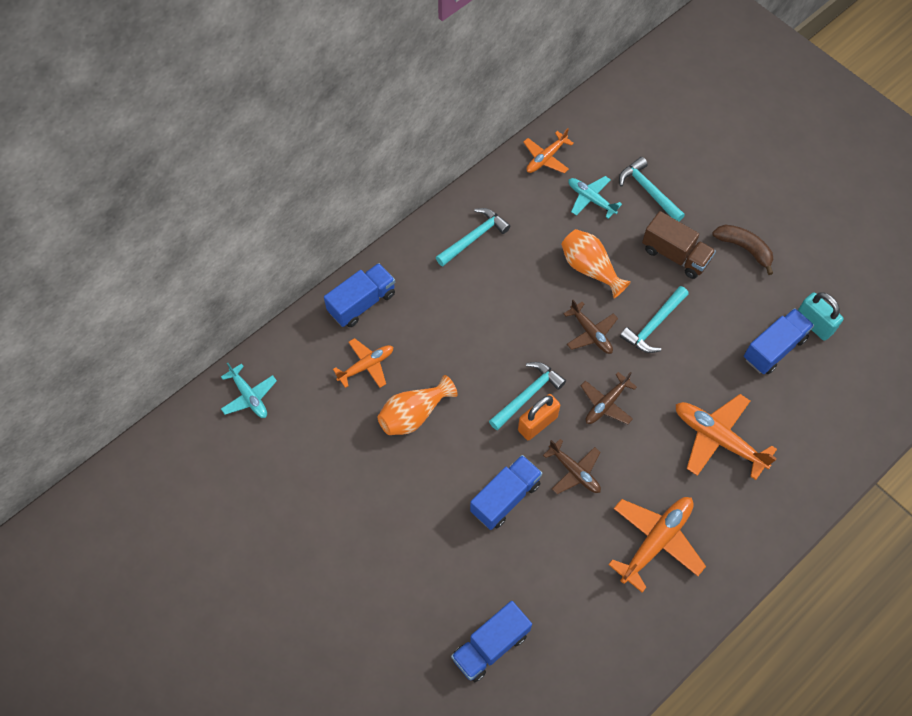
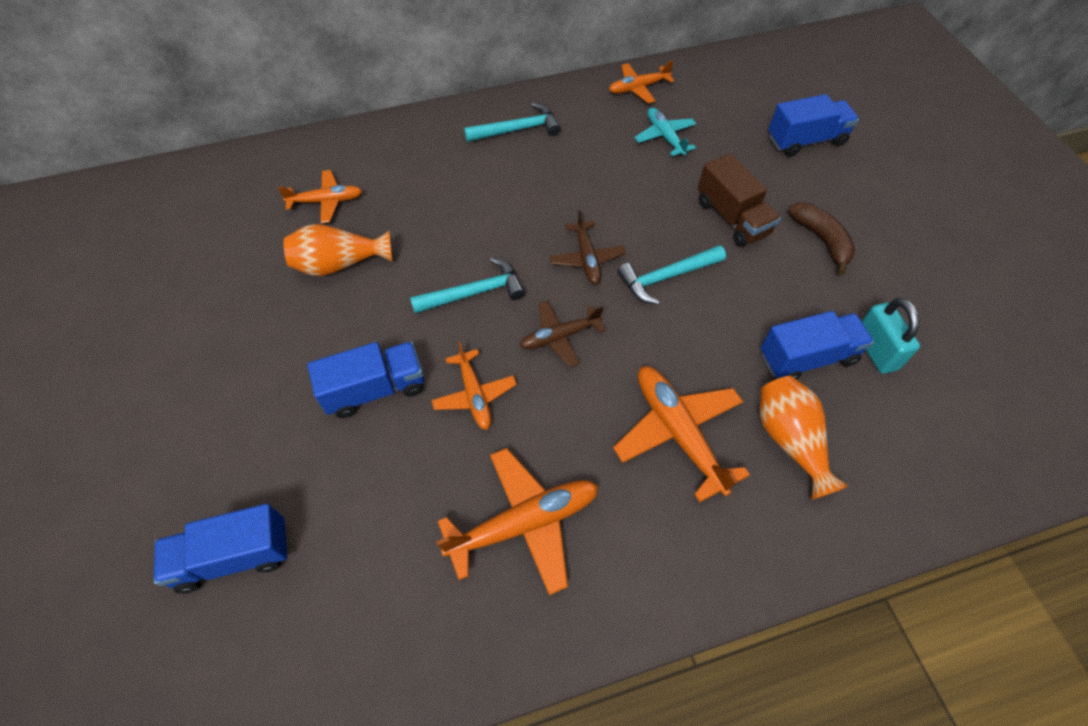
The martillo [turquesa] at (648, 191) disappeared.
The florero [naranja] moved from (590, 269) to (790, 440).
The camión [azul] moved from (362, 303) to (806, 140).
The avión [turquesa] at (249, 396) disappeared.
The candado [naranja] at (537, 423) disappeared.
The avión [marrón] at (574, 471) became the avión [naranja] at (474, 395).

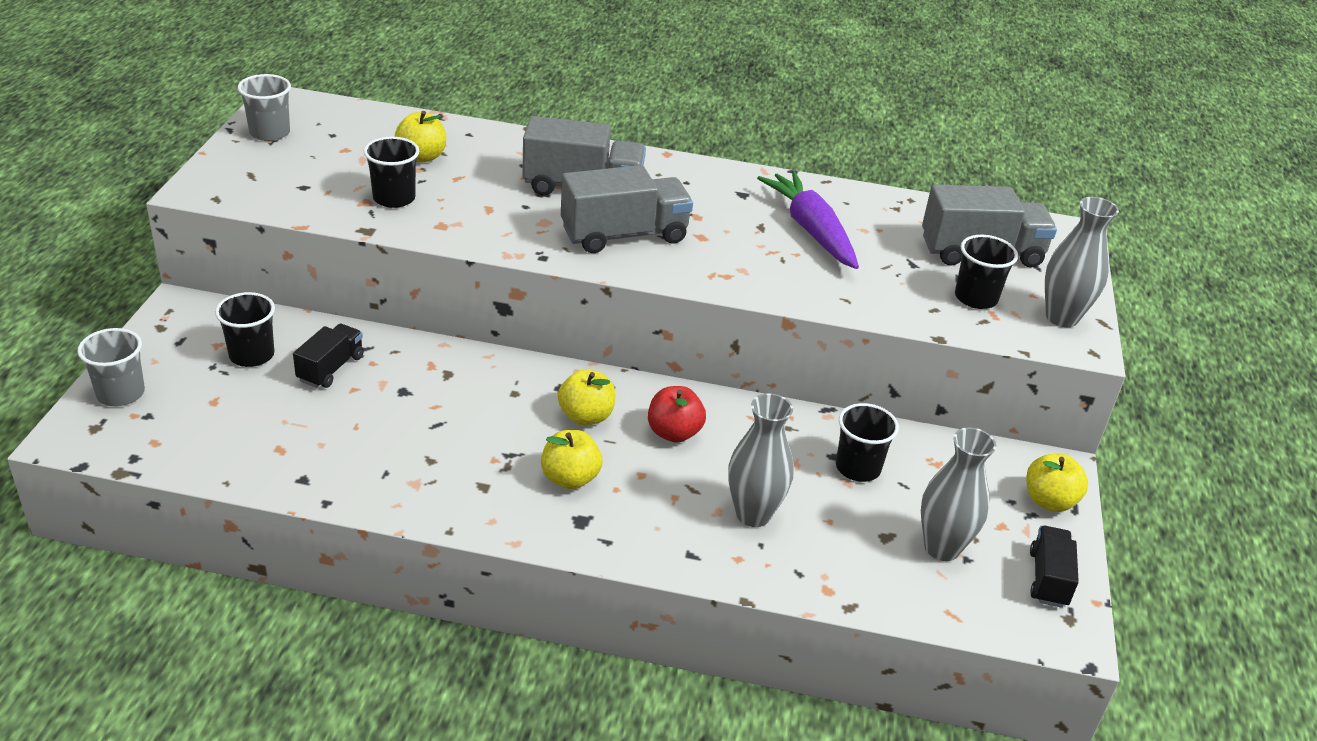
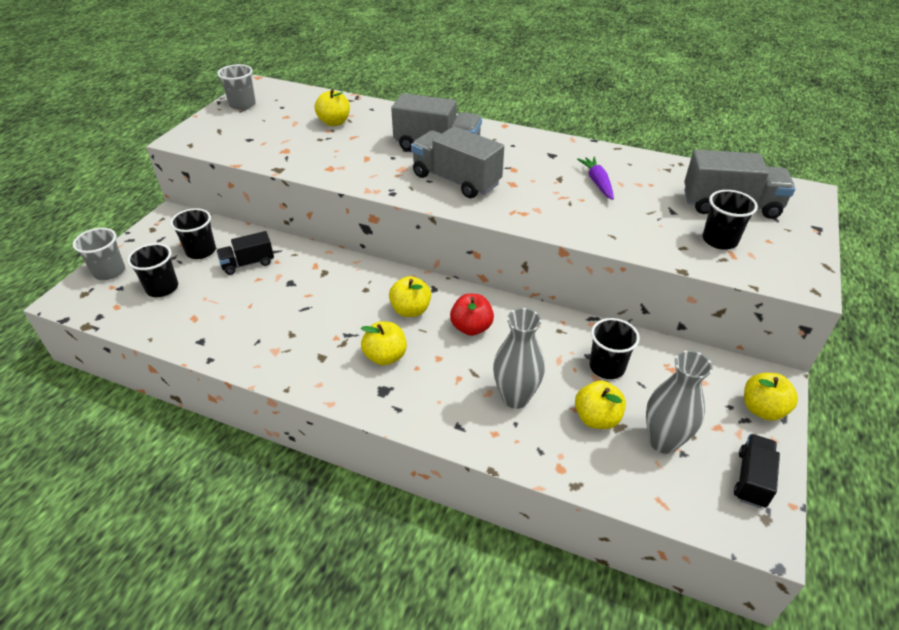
The vaso [negro] moved from (394, 198) to (162, 288).
The camión [gris] at (624, 235) turned 135 degrees counterclockwise.
The zanahoria [morado] at (811, 230) changed to 0.59 times the size.
The florero [gris] at (1061, 317) disappeared.
The camión [negro] at (330, 368) turned 150 degrees counterclockwise.
The manzana [amarillo] at (596, 418) appeared.

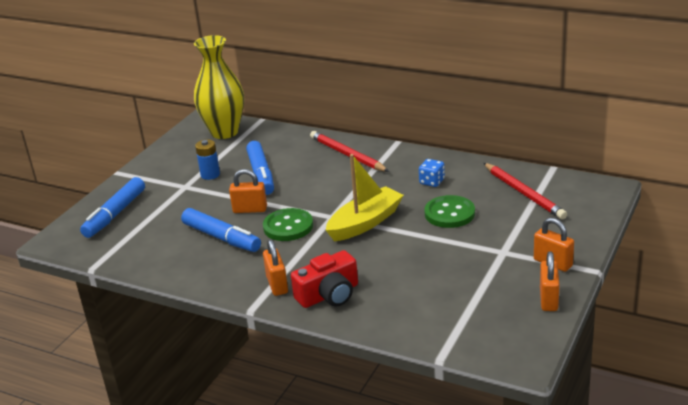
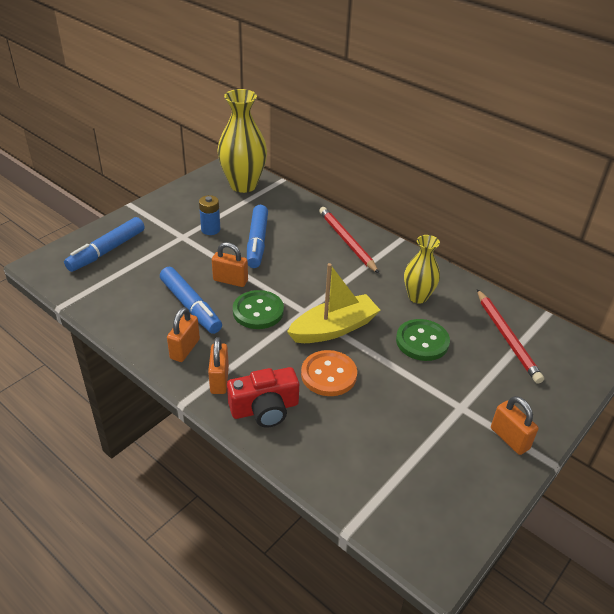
The dado [azul] at (432, 182) was replaced by the florero [amarillo] at (418, 297).
The candado [naranja] moved from (548, 299) to (185, 349).
The botón [naranja] at (328, 375) appeared.

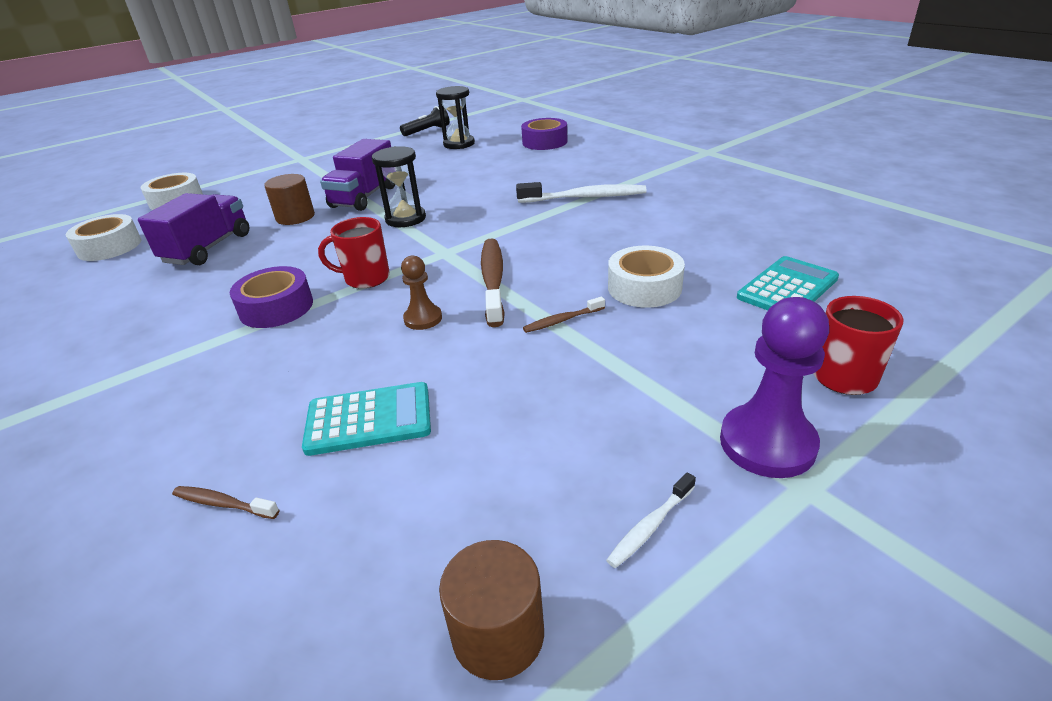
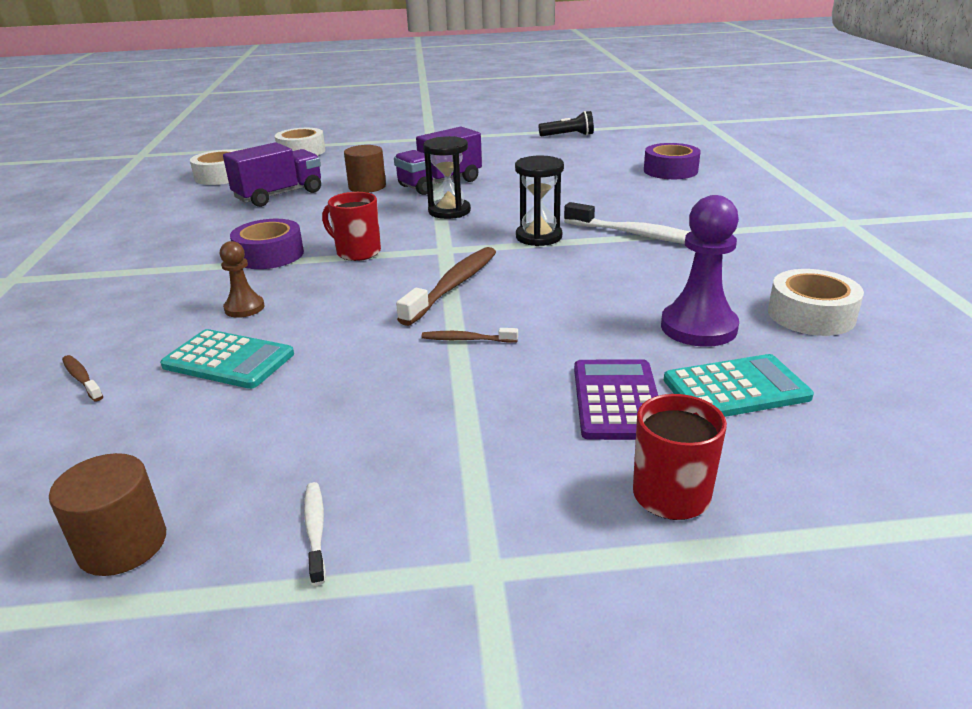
The reloj de arena [negro] moved from (459, 144) to (538, 237).
The cinta adhesiva [blanco] moved from (644, 287) to (811, 315).
The peón [marrón] moved from (423, 319) to (244, 308).
The peón [morado] moved from (767, 443) to (698, 327).
The cepillo de dientes [blanco] at (650, 526) turned 90 degrees clockwise.
The calculadora [morado] at (617, 400) appeared.

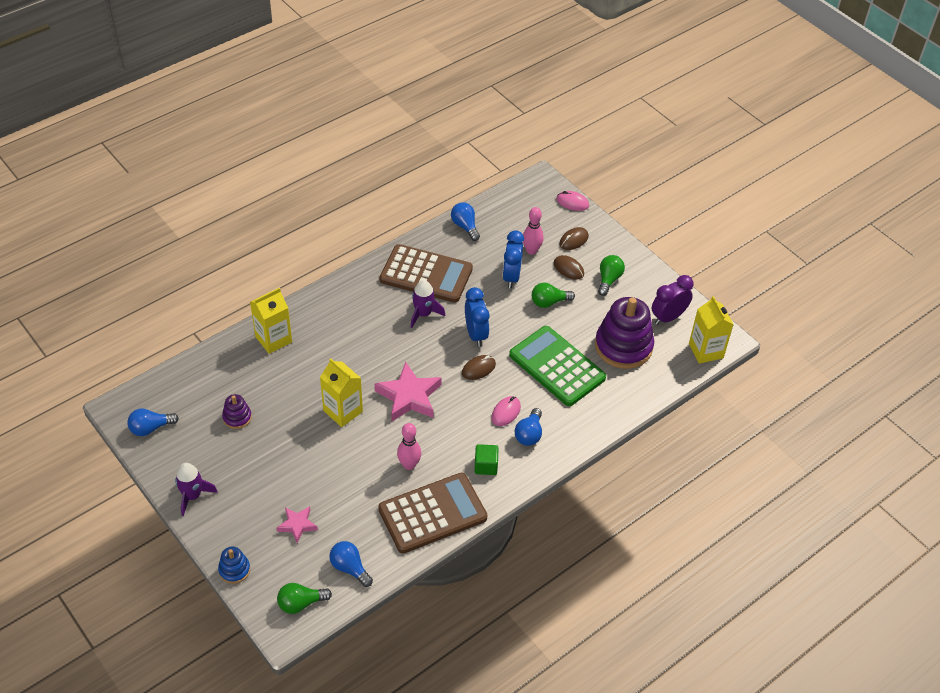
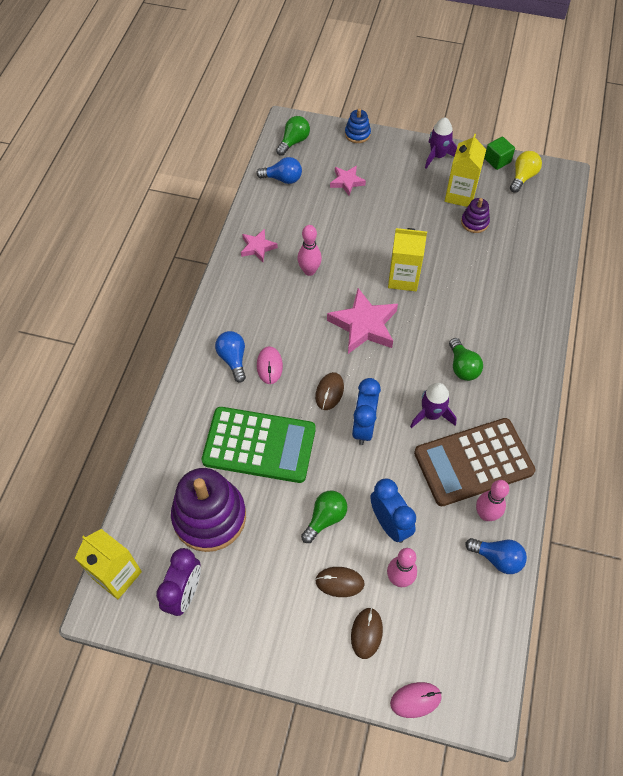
The bombilla [verde] moved from (609, 280) to (462, 367).
The despertador [azul] at (476, 334) turned 60 degrees clockwise.
The cartón de leche [amarillo] moved from (273, 339) to (460, 195).
The bombilla [azul] at (150, 428) became the bombilla [amarillo] at (522, 177).
The cubo [verde] moved from (486, 466) to (497, 160).
The calculadora [marrón] at (432, 513) was replaced by the estrella [rosa] at (258, 247).
The bolo [rosa] at (486, 514) appeared.

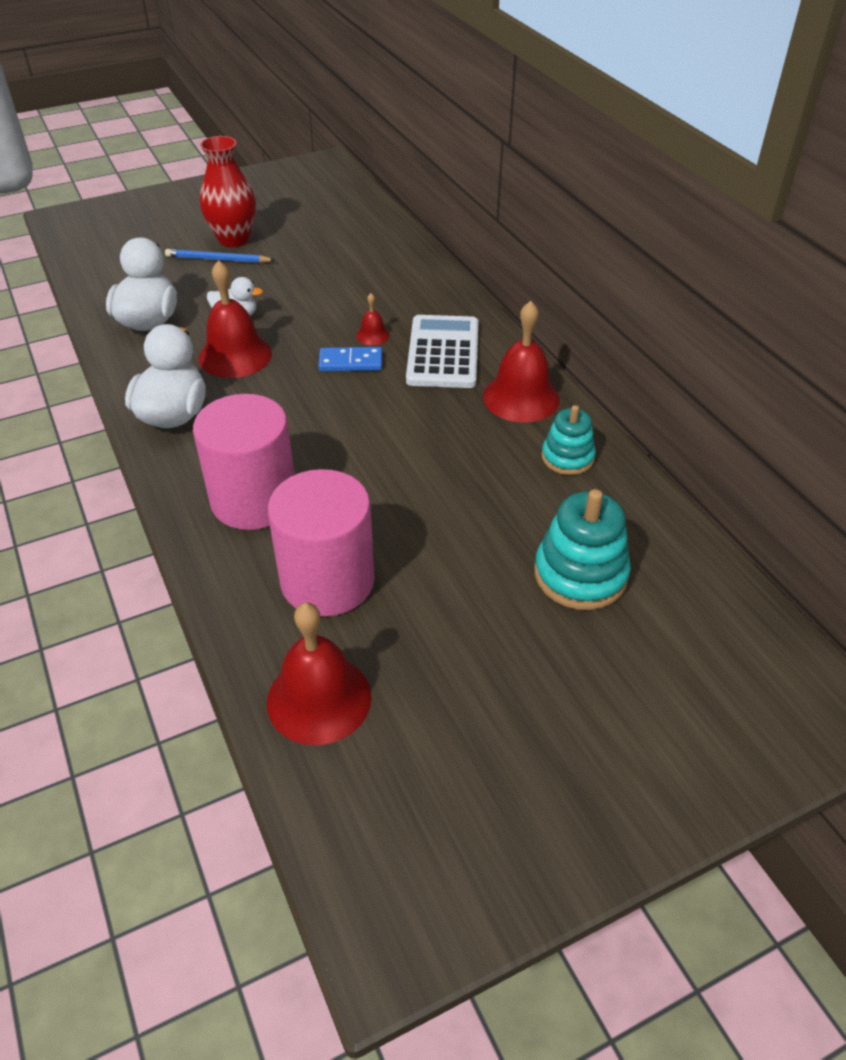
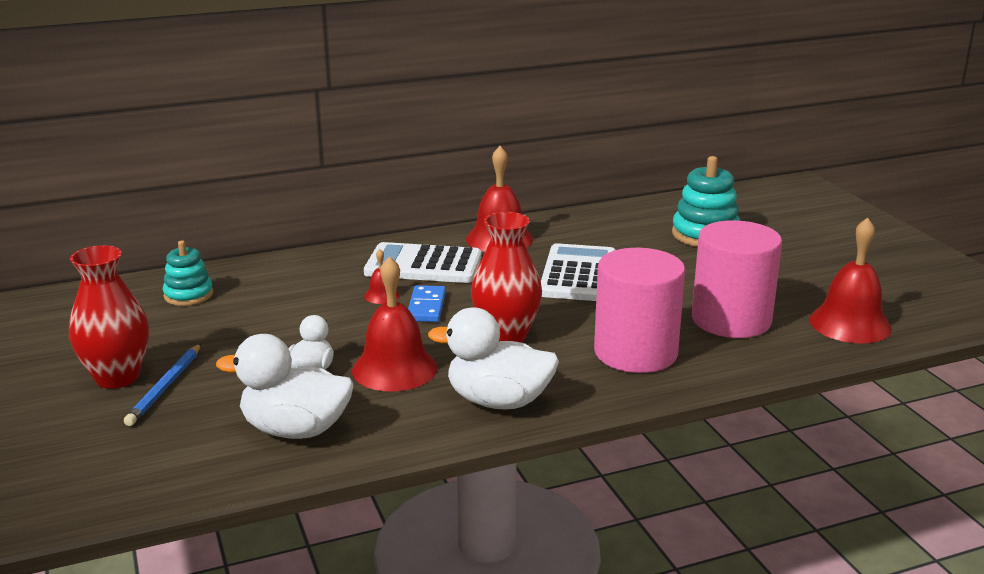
The juguete apilable [turquesa] moved from (567, 457) to (188, 295).
The florero [rojo] at (506, 336) appeared.
The calculadora [blanco] at (578, 274) appeared.

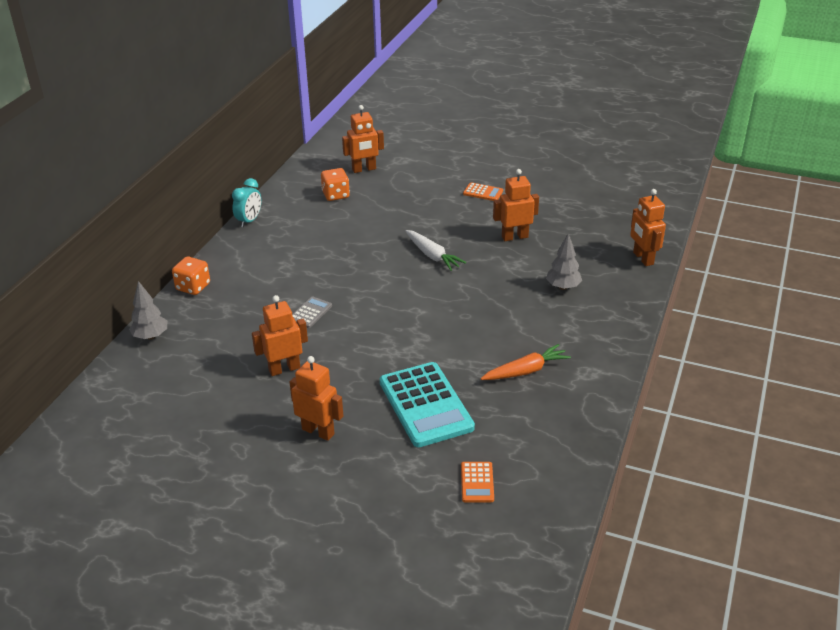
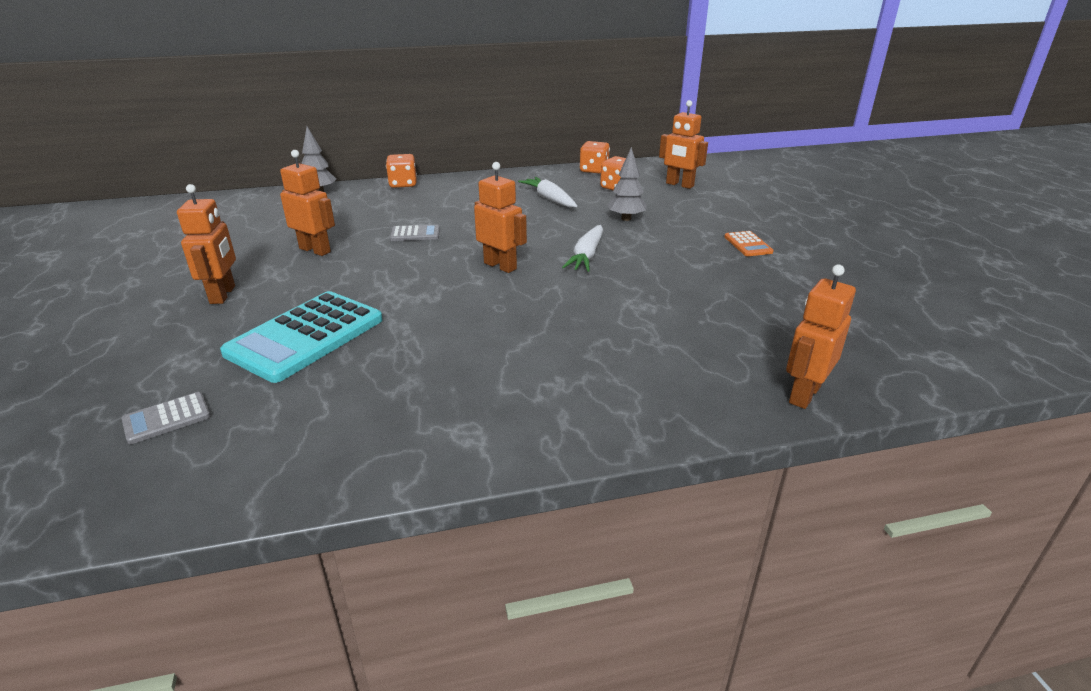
The robot [naranja] moved from (514, 237) to (500, 266).
The despertador [turquesa] at (249, 221) disappeared.
The árbol [gris] moved from (563, 287) to (626, 218).
The zanahoria [naranja] at (526, 371) disappeared.
The calculadora [naranja] at (477, 482) became the calculadora [gris] at (167, 418).
The dado [naranja] at (594, 170) appeared.
The zanahoria [blanco] at (549, 199) appeared.

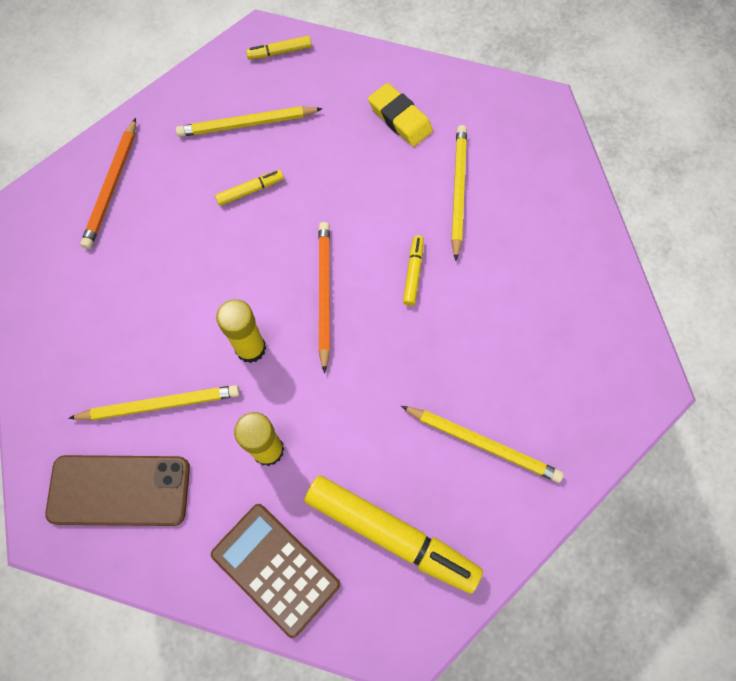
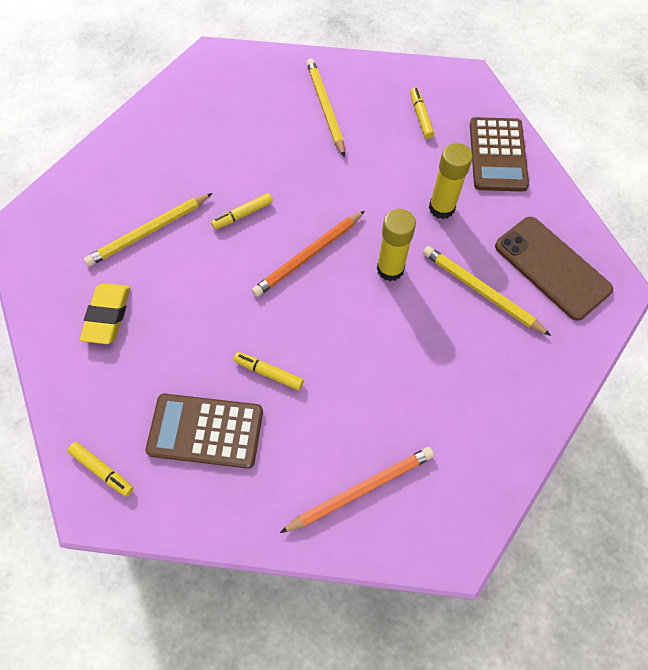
The lápiz [amarillo] at (247, 124) was replaced by the calculadora [marrón] at (205, 430).
The rotulador [amarillo] at (391, 534) changed to 0.45 times the size.

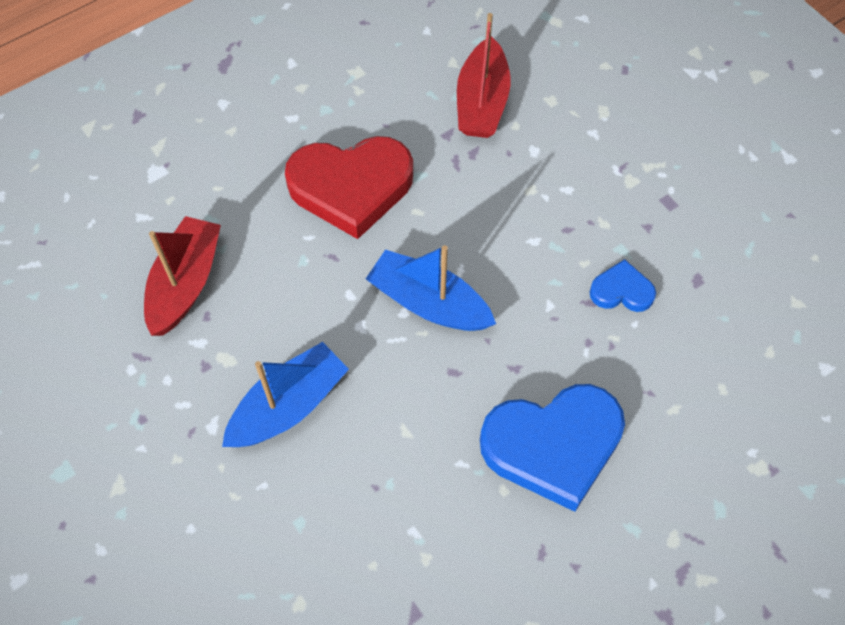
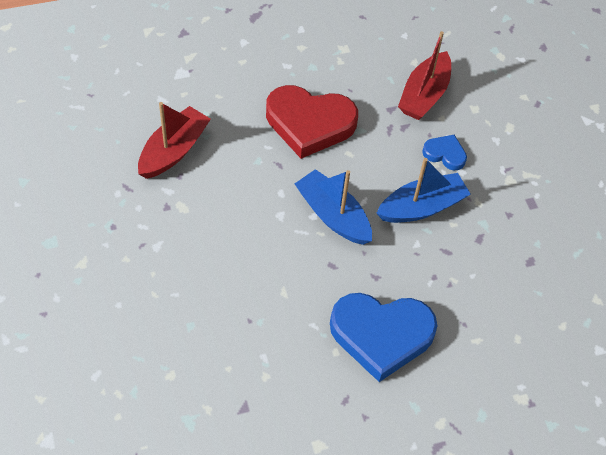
The corazón [azul] moved from (621, 291) to (445, 154).
The barco [azul] moved from (288, 406) to (421, 207).

